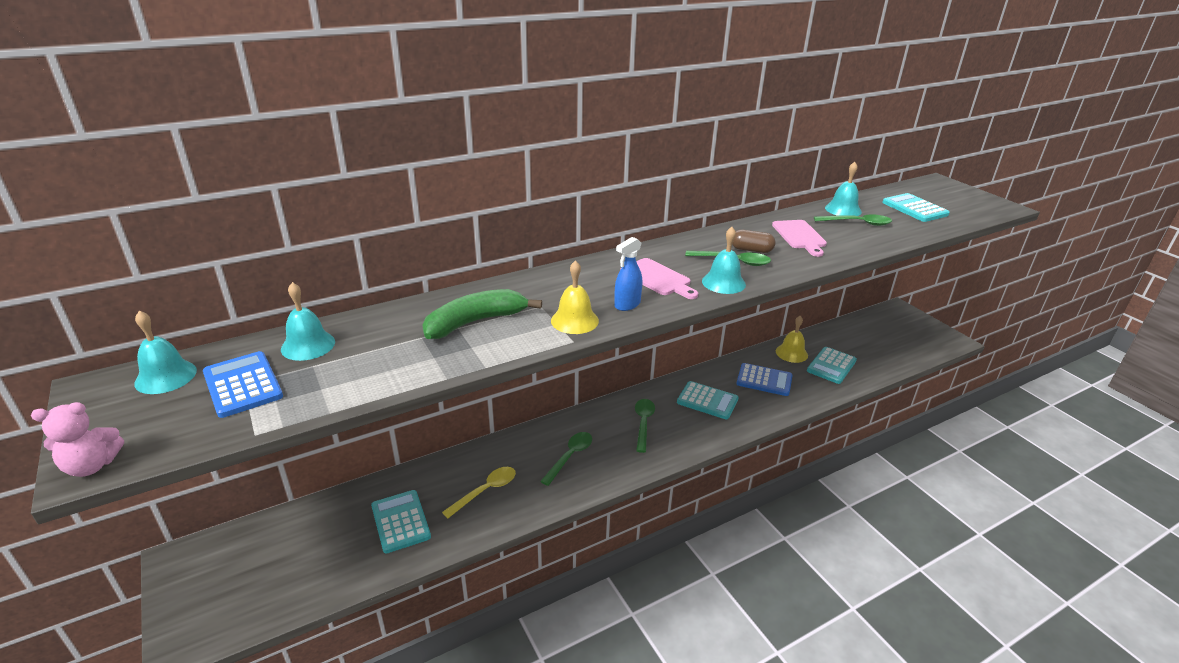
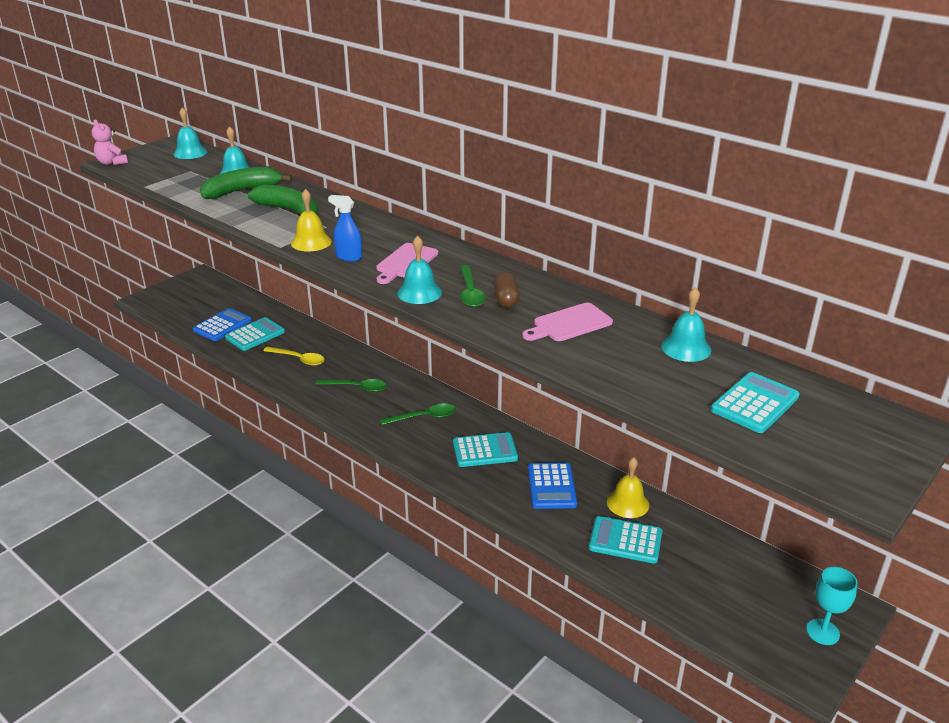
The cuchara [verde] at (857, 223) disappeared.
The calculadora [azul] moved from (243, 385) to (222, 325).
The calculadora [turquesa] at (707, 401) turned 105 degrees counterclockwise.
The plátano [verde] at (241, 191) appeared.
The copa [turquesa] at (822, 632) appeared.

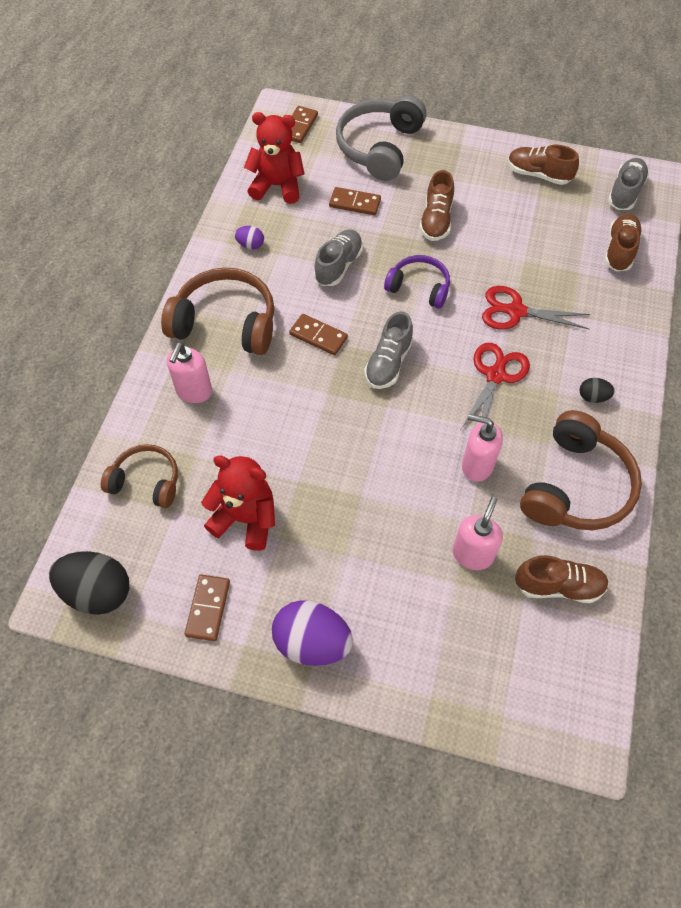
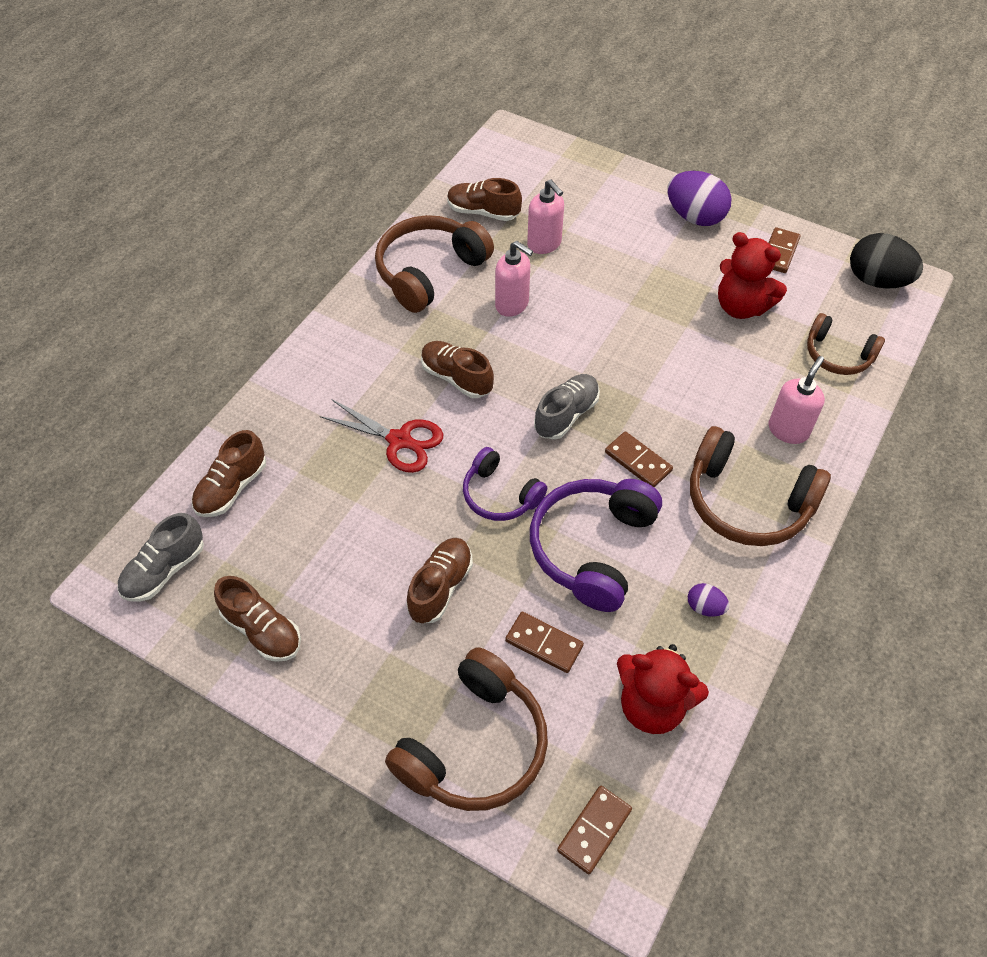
The auriculares [gris] at (379, 147) became the auriculares [marrón] at (474, 745).
The zapato [gris] at (338, 265) was replaced by the auriculares [morado] at (592, 548).
The tijeras [rojo] at (495, 375) was replaced by the zapato [marrón] at (456, 378).
The huevo [negro] at (593, 397) disappeared.
The dispensador de jabón [rosa] at (472, 554) turned 75 degrees counterclockwise.

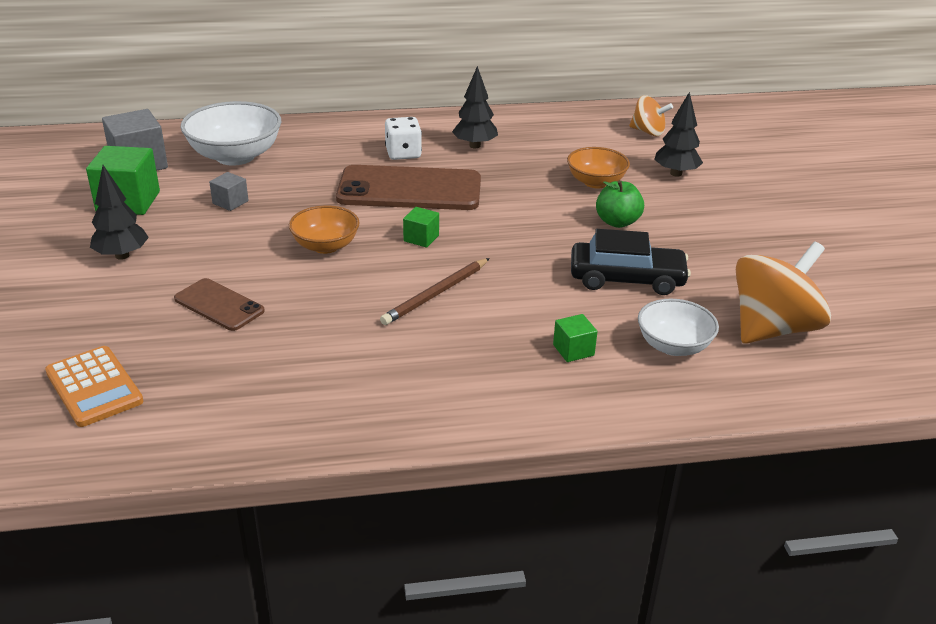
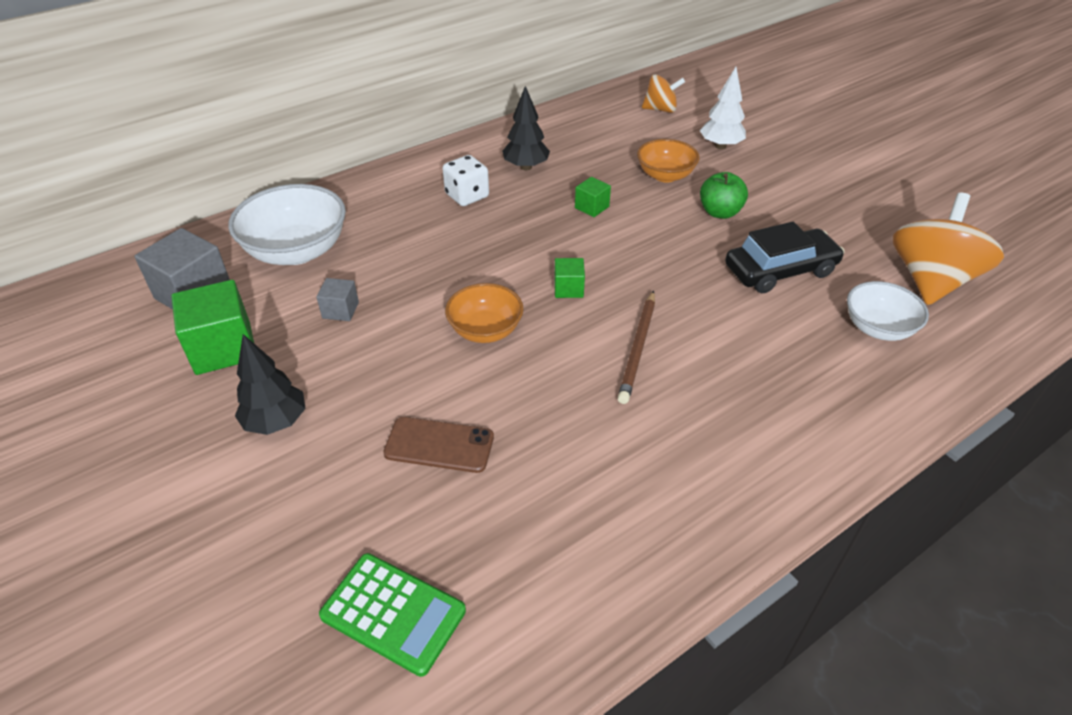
The árbol [negro] at (676, 173) became the árbol [blanco] at (720, 146).
The móvil [marrón] at (409, 189) disappeared.
The cubo [verde] moved from (573, 350) to (592, 207).
The calculadora [naranja] at (94, 387) became the calculadora [verde] at (393, 613).

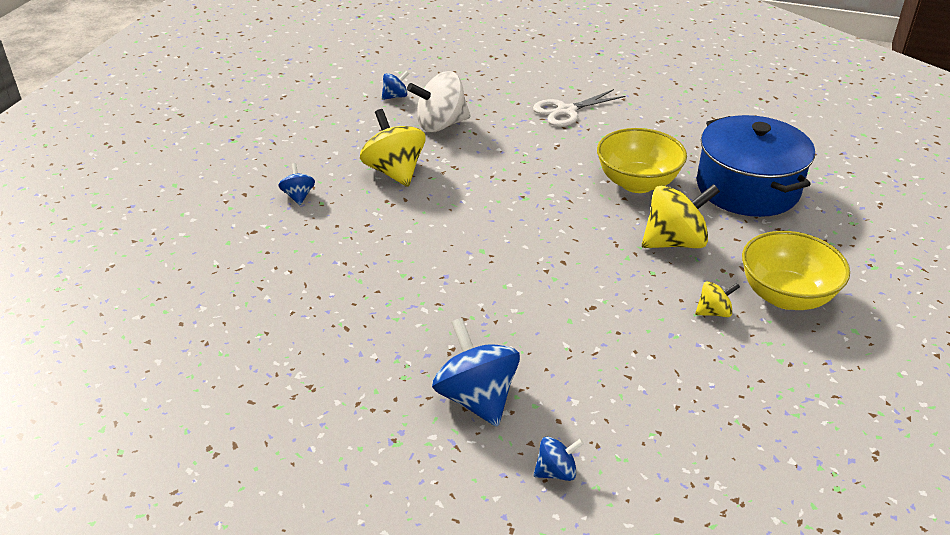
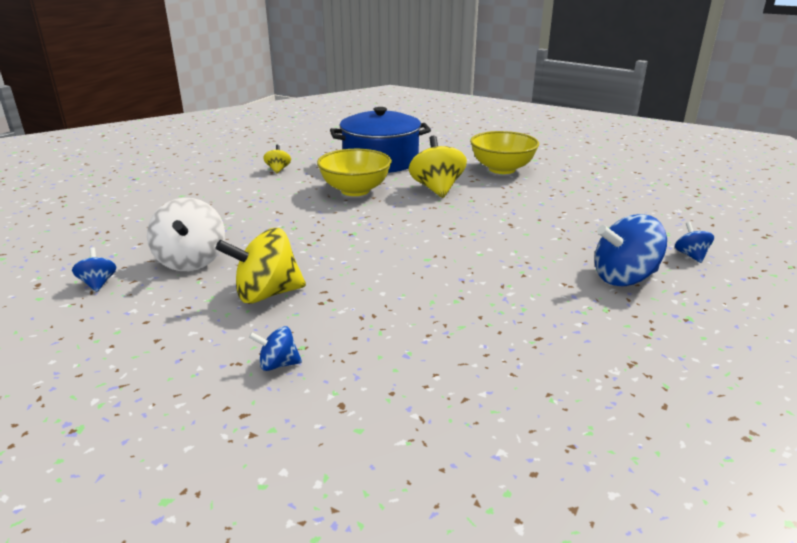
The tijeras [blanco] at (566, 111) disappeared.
The peonza [amarillo] moved from (714, 312) to (278, 169).

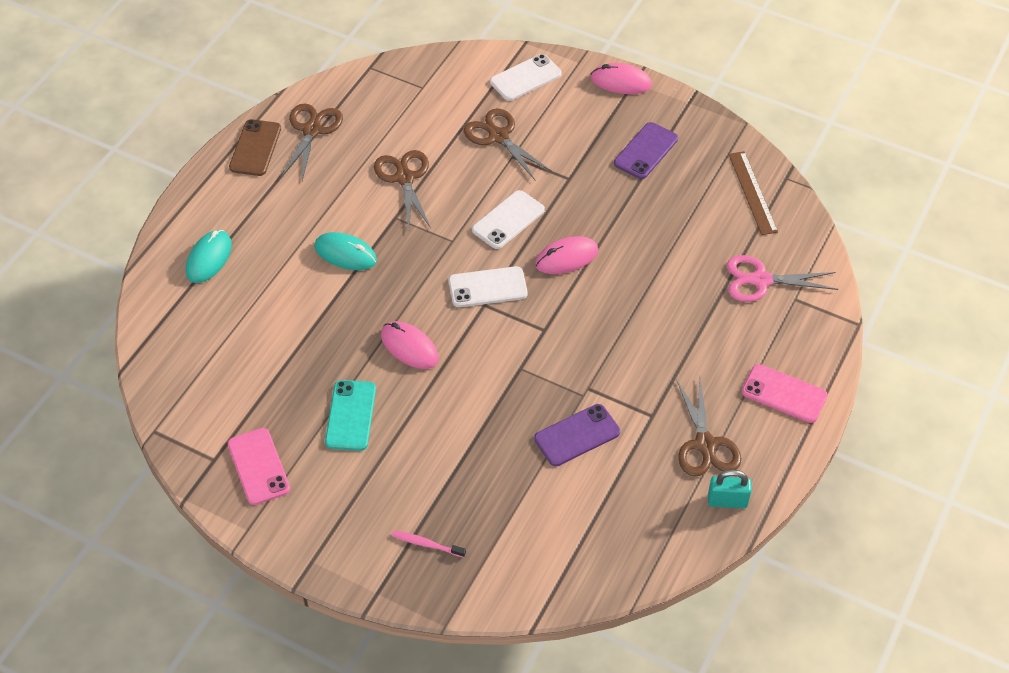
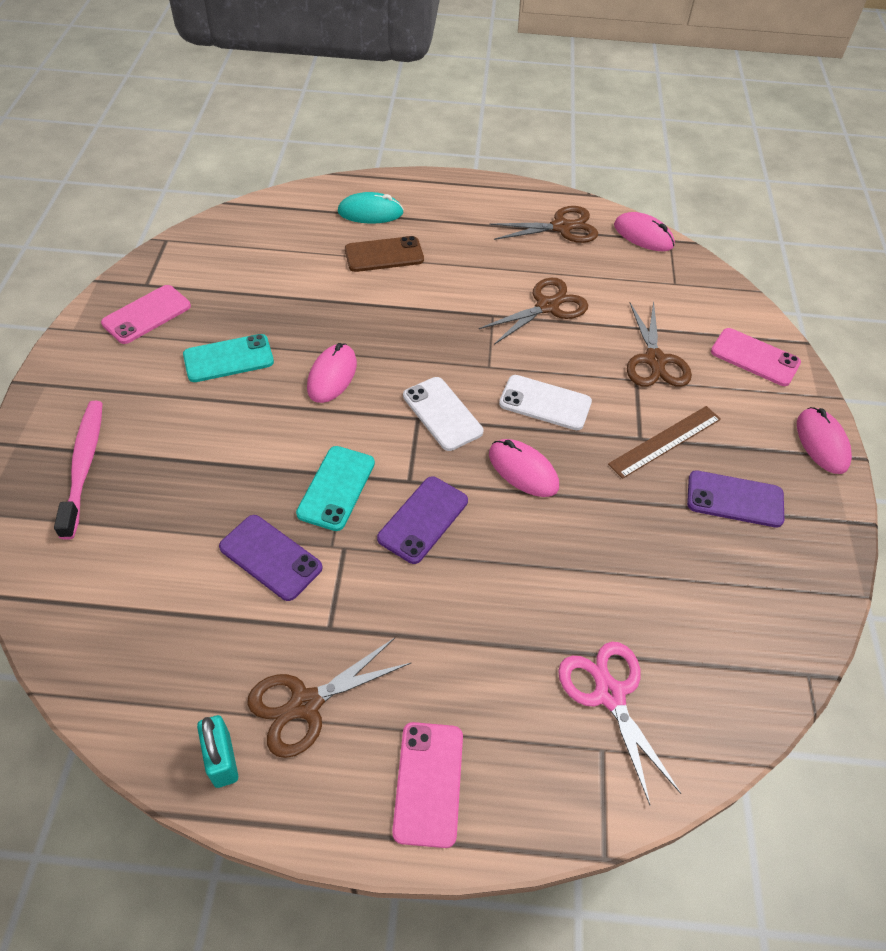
The móvil [blanco] at (525, 78) became the móvil [rosa] at (755, 357).
The tijeras [marrón] at (498, 136) turned 150 degrees clockwise.
The móvil [marrón] moved from (255, 148) to (384, 255).
The regla [marrón] moved from (752, 192) to (665, 441).
The ratón [turquesa] at (345, 254) disappeared.
The cepillo de dientes [rosa] at (426, 544) changed to 1.95 times the size.
The ratón [rosa] at (643, 235) appeared.
The móvil [turquesa] at (336, 488) appeared.
The móvil [morado] at (423, 519) appeared.

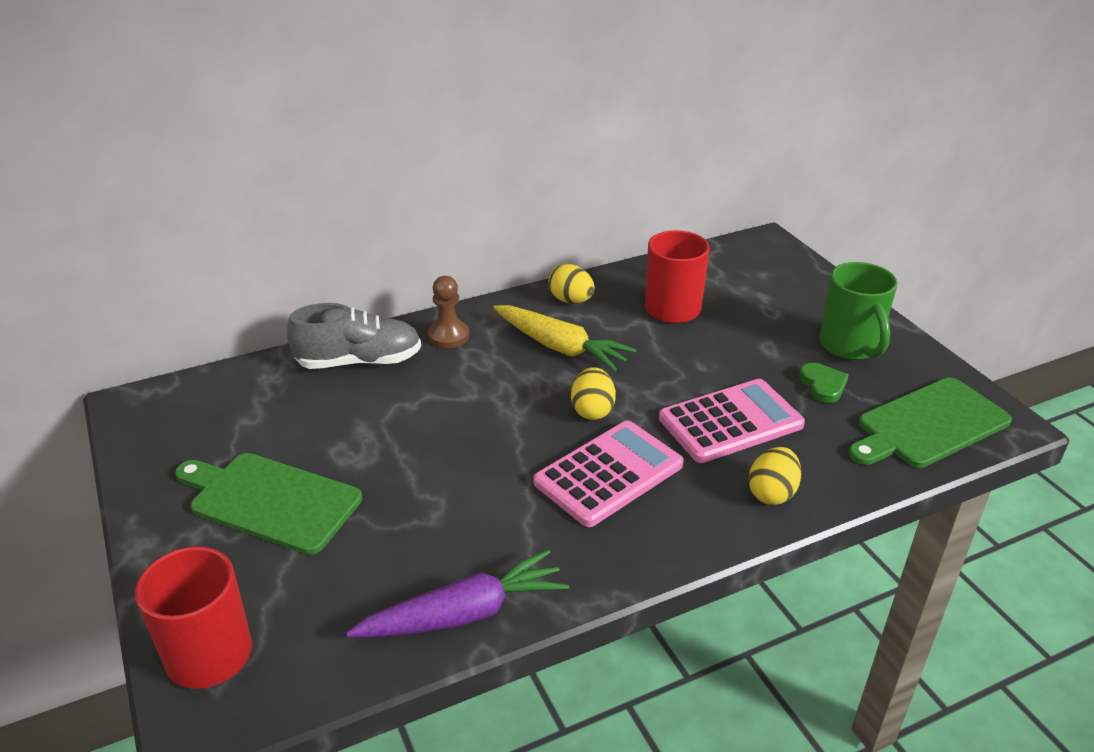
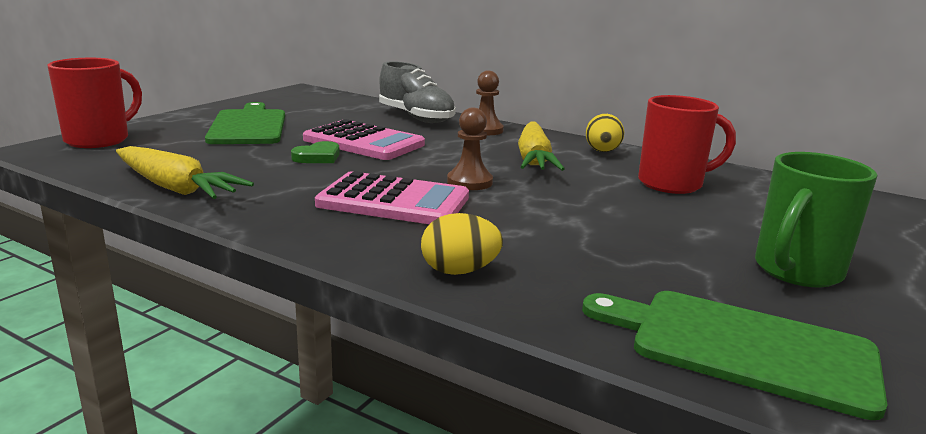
The corazón [verde] moved from (823, 385) to (318, 157).
The huevo [amarillo] at (592, 410) was replaced by the peón [marrón] at (469, 182).
The calculadora [rosa] moved from (730, 422) to (364, 142).
The zanahoria [morado] at (464, 614) became the zanahoria [amarillo] at (175, 188).

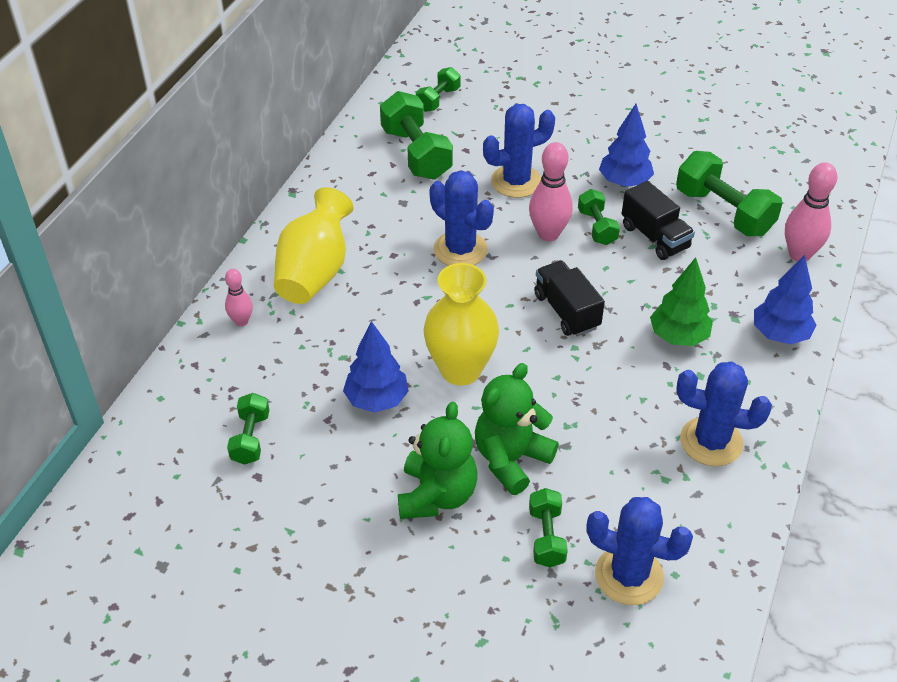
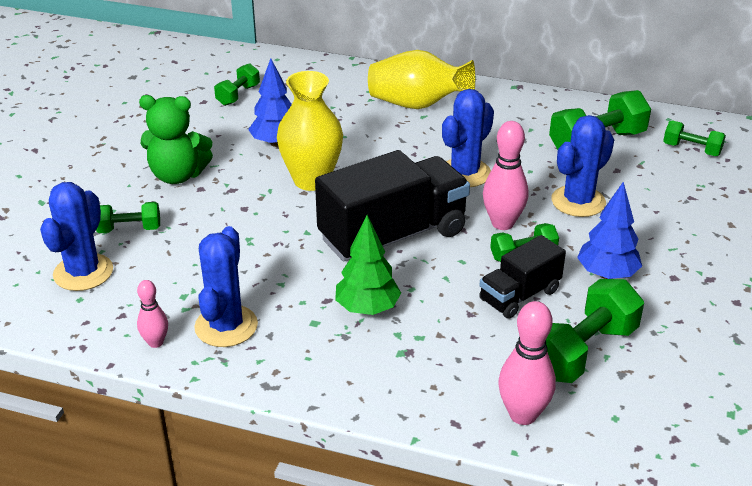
The cactus [azul] at (516, 181) turned 75 degrees clockwise.
The árbol [azul] at (779, 334) disappeared.
The camión [negro] at (566, 311) changed to 1.82 times the size.
The bolo [rosa] moved from (241, 321) to (155, 342).
The osito [verde] at (511, 459) disappeared.
The mancuerna [verde] at (250, 438) turned 60 degrees counterclockwise.

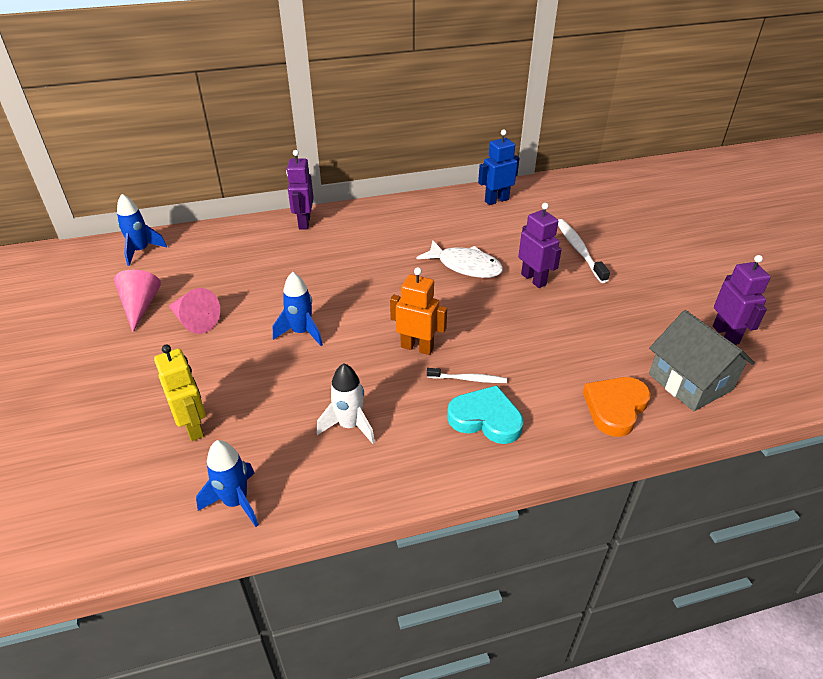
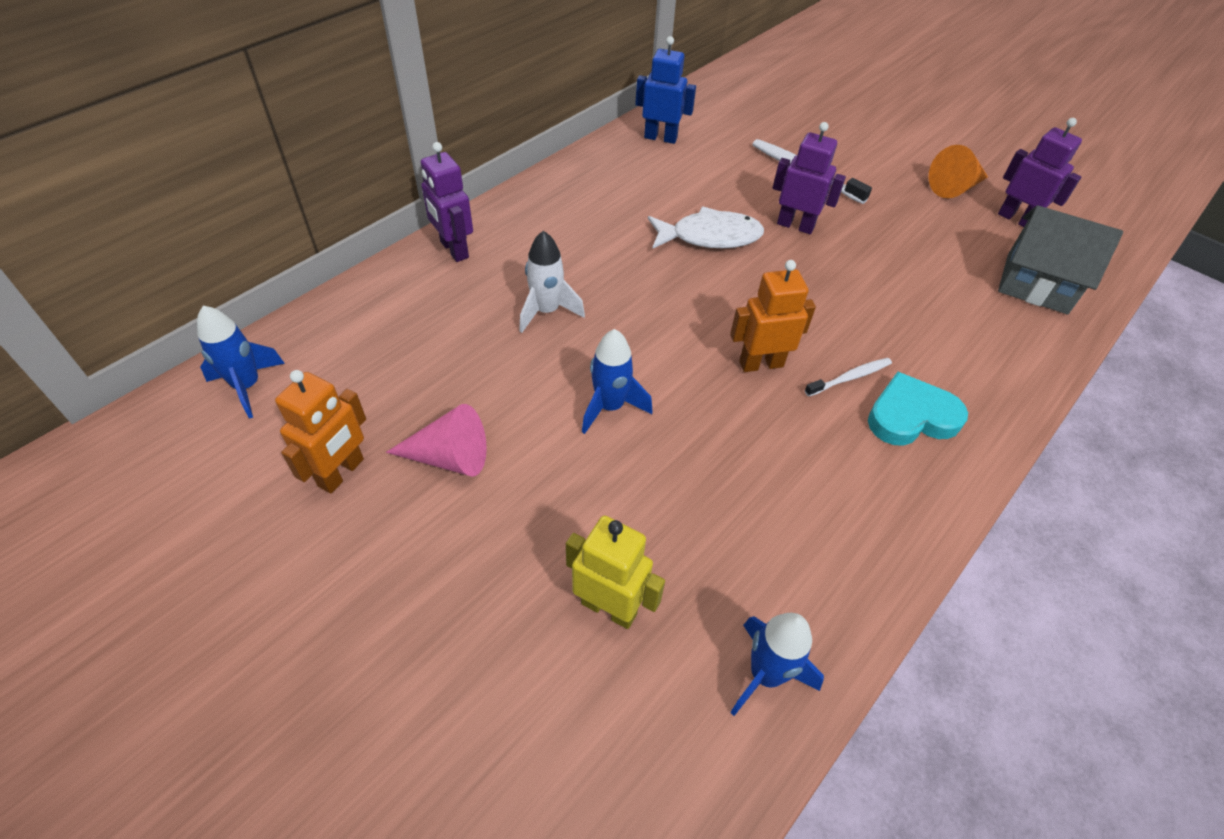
The robot [azul] at (496, 200) turned 75 degrees clockwise.
The cono [rosa] at (140, 306) was replaced by the robot [naranja] at (342, 473).
The cohete [blanco] moved from (349, 425) to (547, 311).
The corazón [naranja] at (615, 407) disappeared.
The cono [naranja] at (954, 188) appeared.

